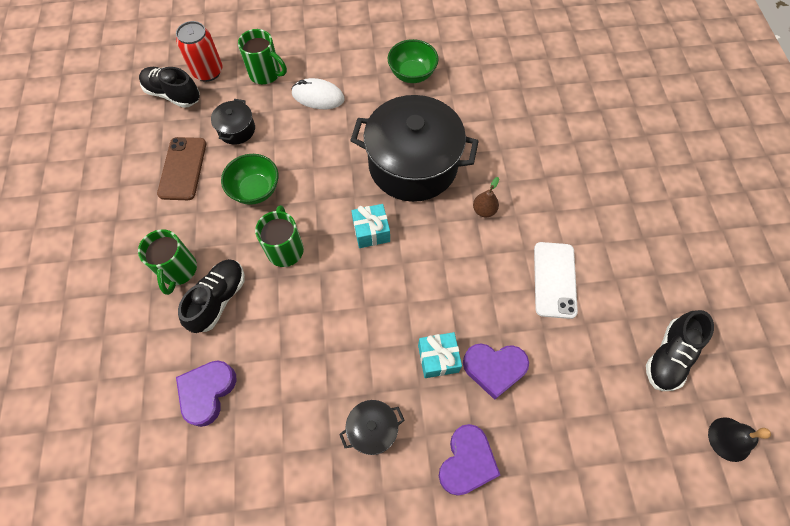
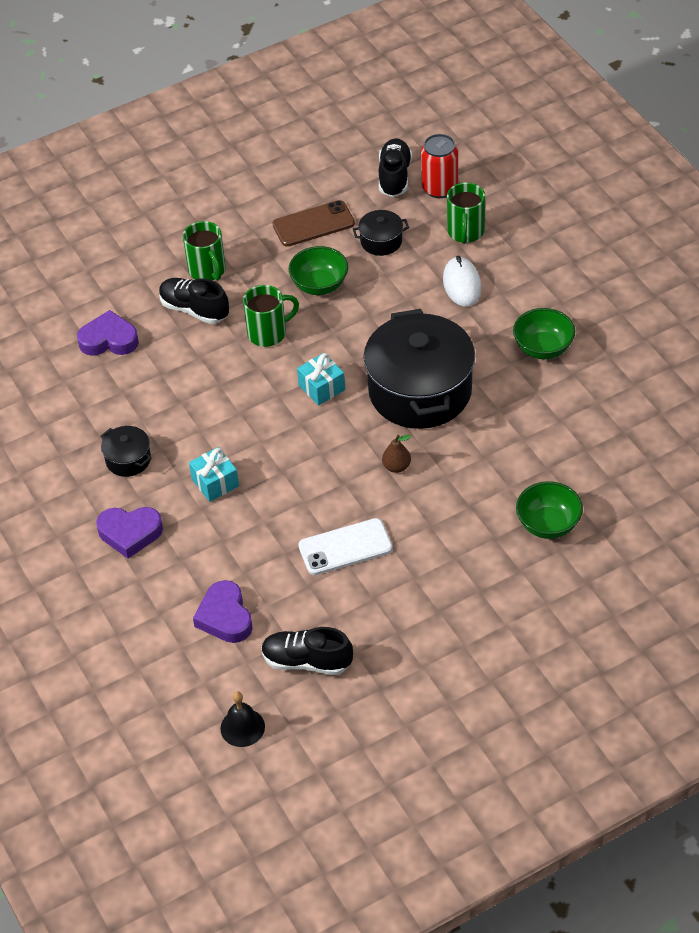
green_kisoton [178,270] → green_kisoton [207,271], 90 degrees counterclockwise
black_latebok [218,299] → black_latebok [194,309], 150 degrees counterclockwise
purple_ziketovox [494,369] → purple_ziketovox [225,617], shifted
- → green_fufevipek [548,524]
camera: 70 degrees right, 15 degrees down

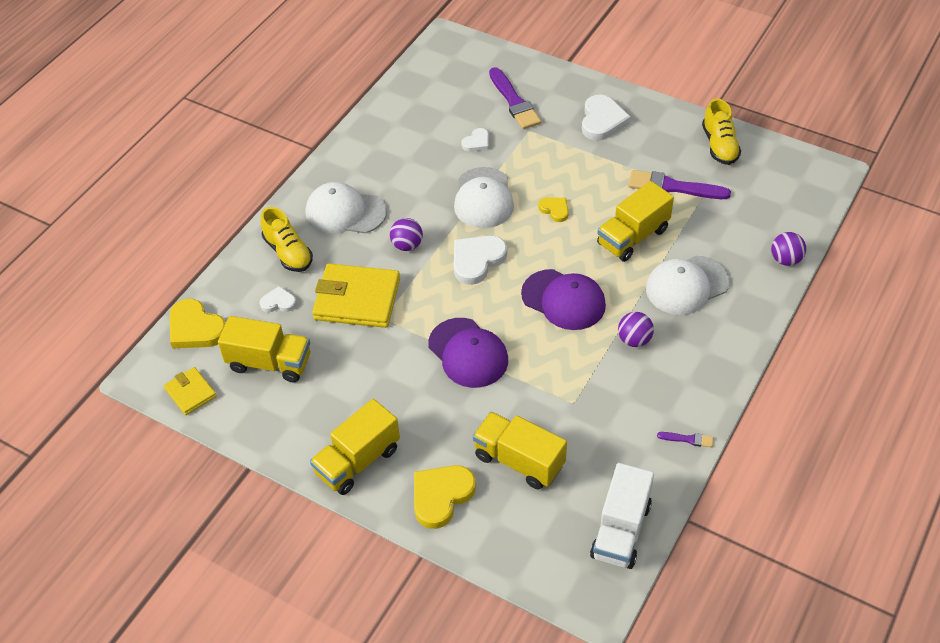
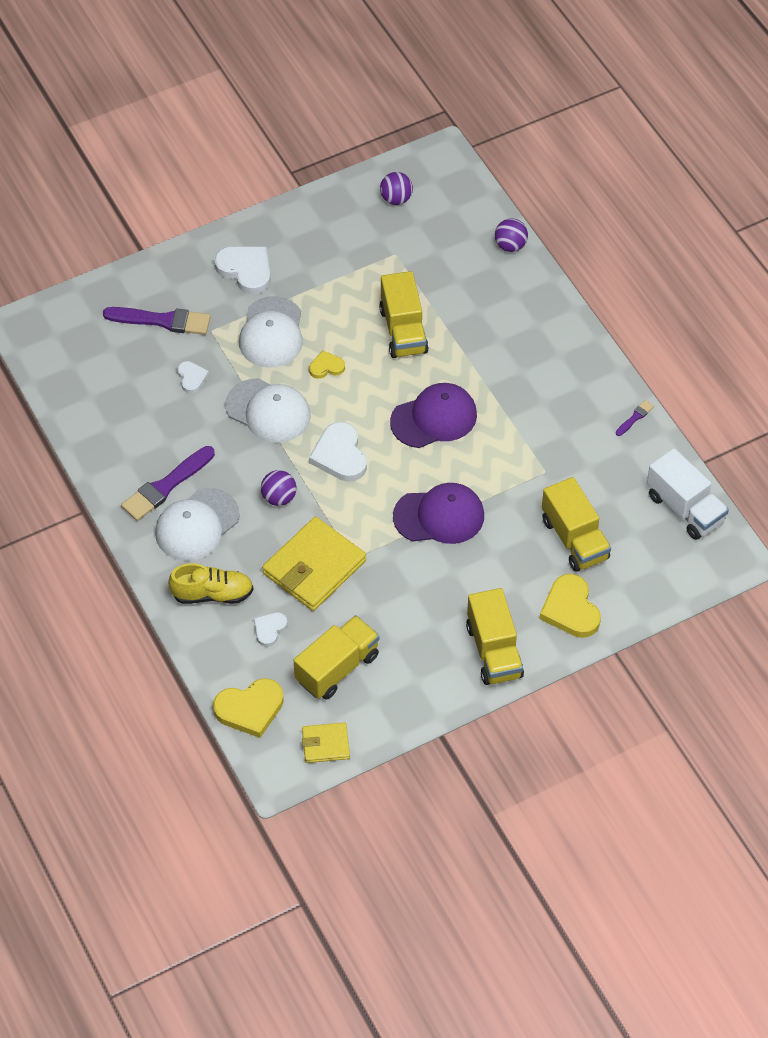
yellow_latebok [719,145] → -
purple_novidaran [673,187] → purple_novidaran [166,486], shifted
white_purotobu [687,285] → white_purotobu [271,333], shifted
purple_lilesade [634,340] → purple_lilesade [396,199], shifted
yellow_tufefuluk [519,461] → yellow_tufefuluk [574,539], 90 degrees counterclockwise
camera: 60 degrees left, 5 degrees up

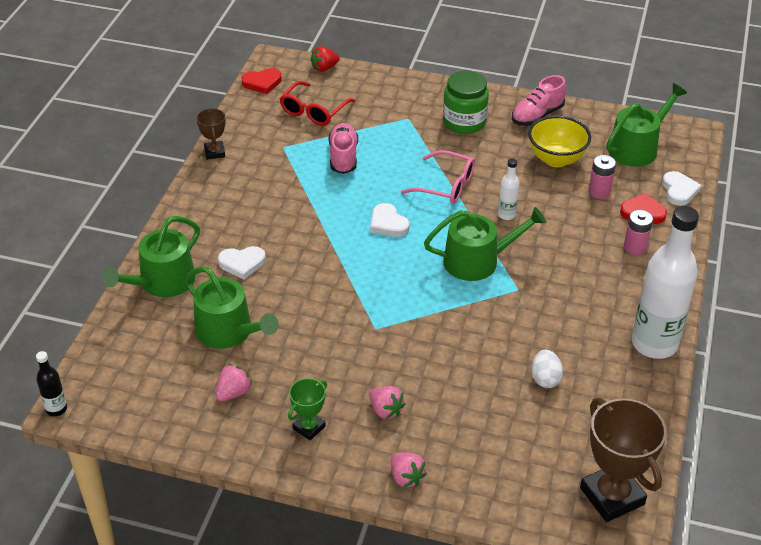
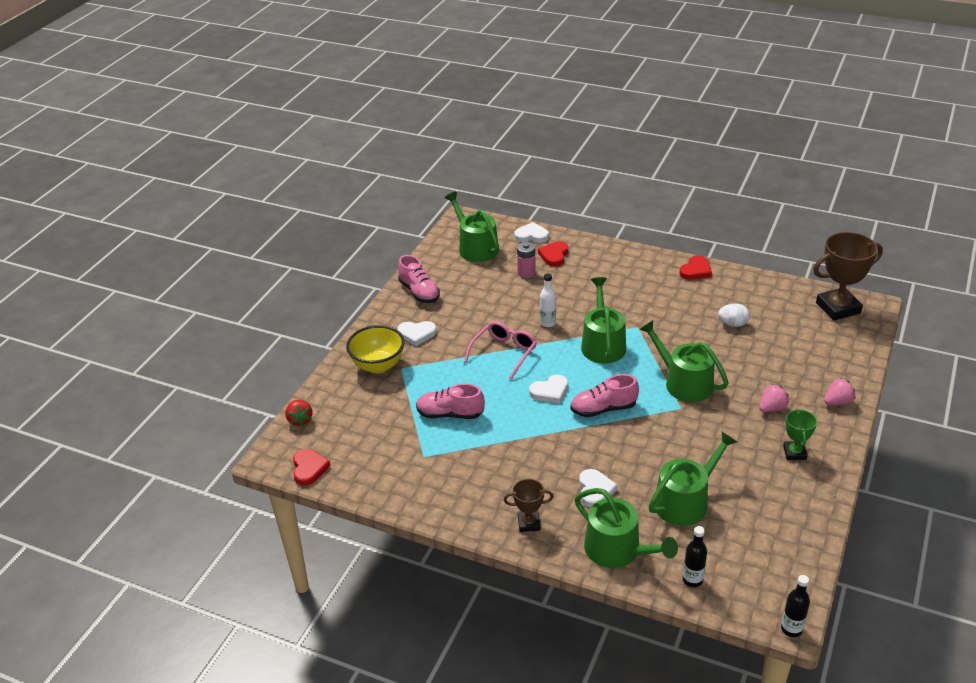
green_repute [464,122] → white_ziketovox [416,334]
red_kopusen [313,111] → -
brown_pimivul [214,152] → brown_pimivul [529,523], shifted
yellow_fufevipek [556,159] → yellow_fufevipek [378,365], shifted
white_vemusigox [654,344] → red_ziketovox [695,270]
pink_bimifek [635,247] → -
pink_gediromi [233,393] → -
green_pimivul [309,427] → green_pimivul [794,453], 45 degrees clockwise
- → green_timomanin [683,382]
- → pink_latebok [603,409]
- → black_vemusigox [692,580]
camera: 80 degrees left, 5 degrees down

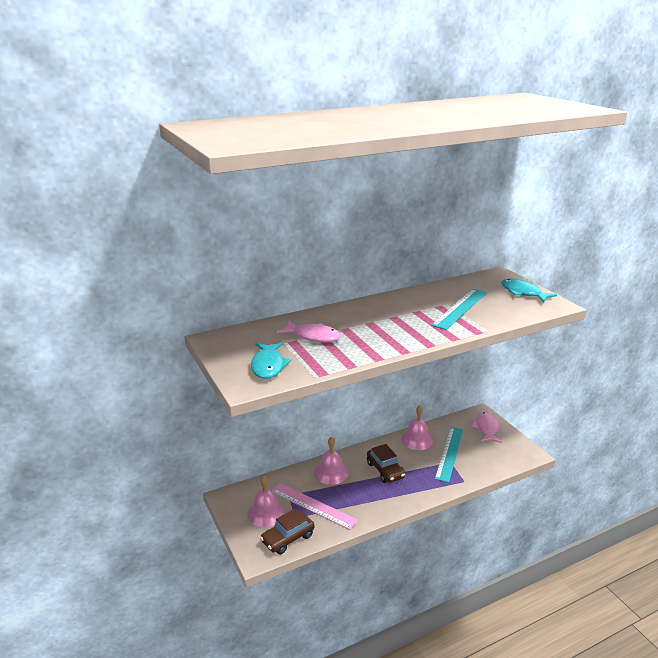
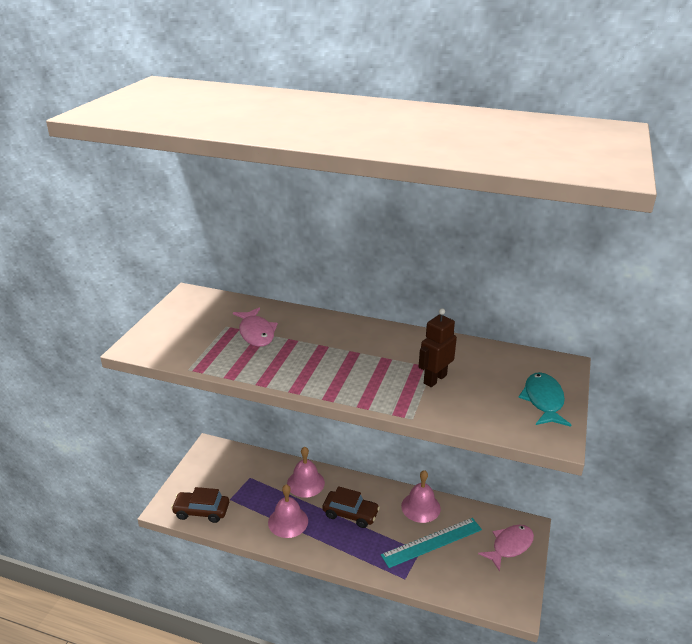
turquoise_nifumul [460,308] → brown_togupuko [434,379]
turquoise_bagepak [268,366] → -
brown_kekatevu [385,470] → brown_kekatevu [350,514], 90 degrees counterclockwise
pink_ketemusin [266,513] → pink_ketemusin [288,521], shifted
pink_nifumul [313,505] → -
camera: 45 degrees right, 5 degrees up

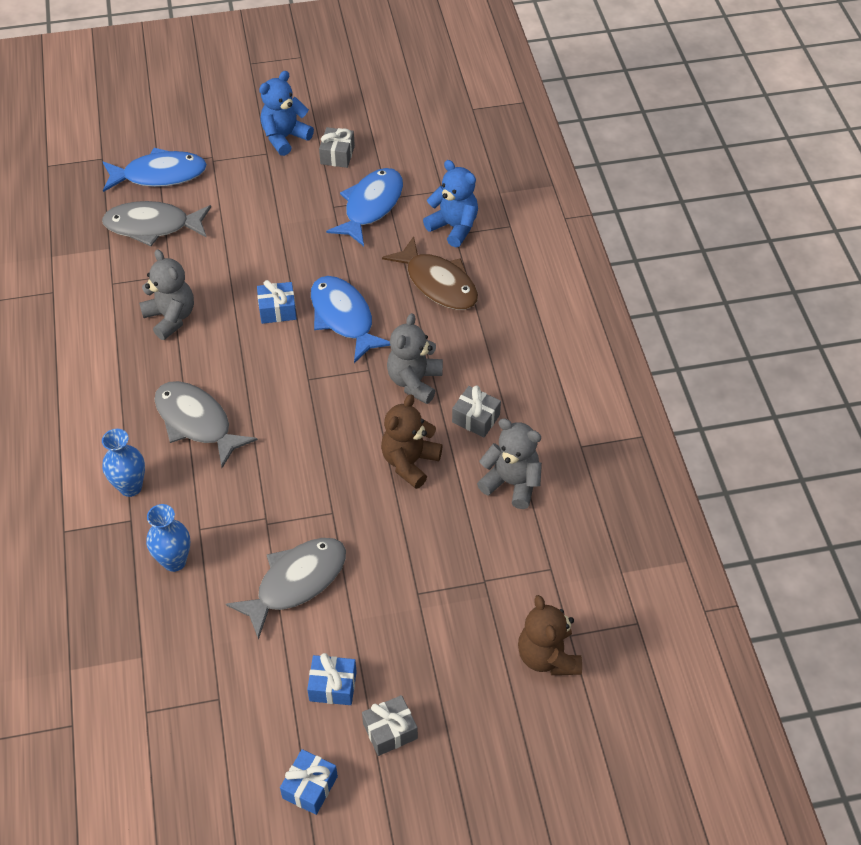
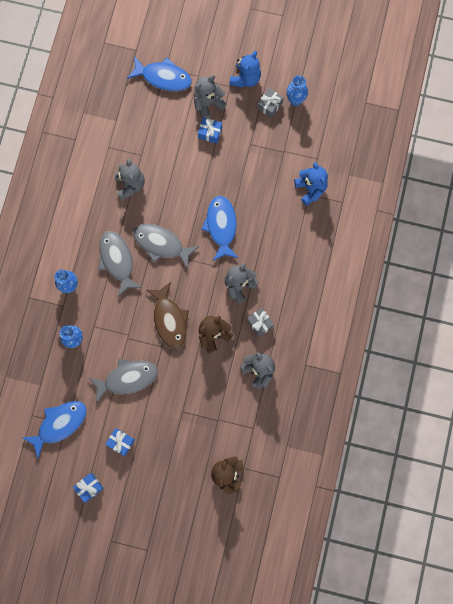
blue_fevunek [285,137] → blue_fevunek [245,78], 135 degrees clockwise
blue_bagepak [371,206] → blue_bagepak [59,424], shifted
grey_bagepak [152,226] → grey_bagepak [161,244], shifted
brown_bagepak [438,283] → brown_bagepak [169,320], shifted
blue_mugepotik [277,310] → blue_mugepotik [210,133], shifted
grey_mugepotik [390,731] → -
- → grey_fevunek [208,104]
- → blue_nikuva [295,100]
camera: 25 degrees right, 25 degrees up

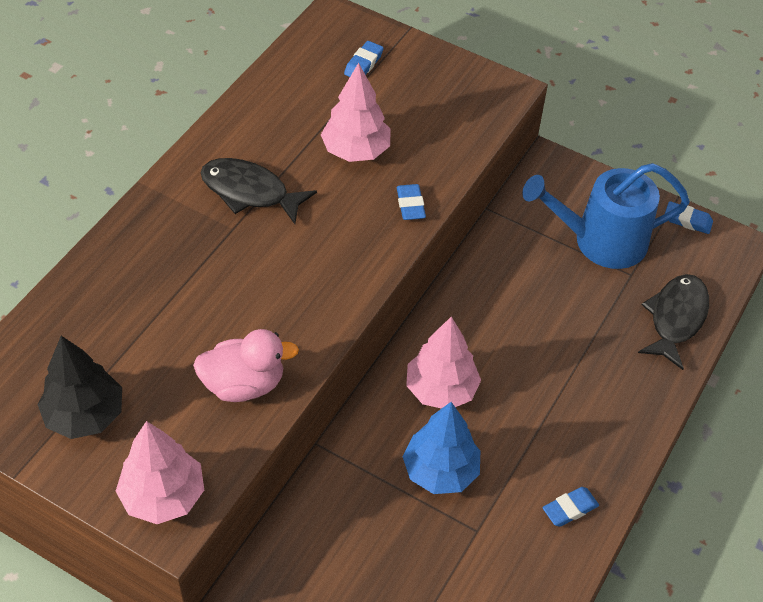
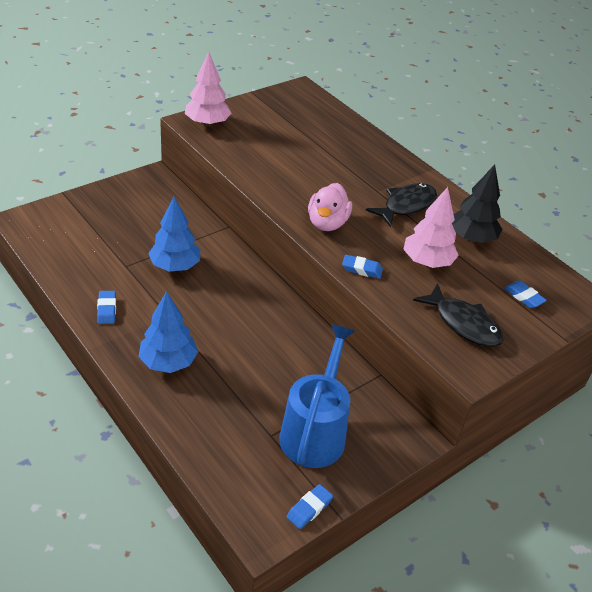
black_bagepak [675,318] → black_bagepak [463,323], shifted
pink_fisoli [441,390] → -
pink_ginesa [244,384] → pink_ginesa [327,223], shifted
black_fisoli [85,415] → black_fisoli [471,238], shifted
- → blue_fisoli [168,362]
camera: 110 degrees right, 10 degrees down

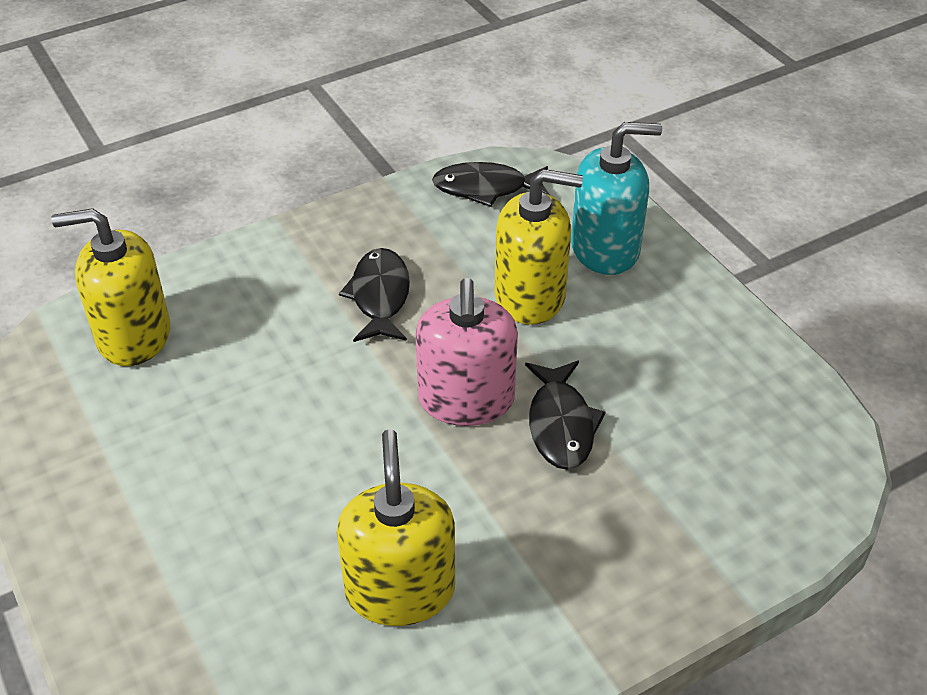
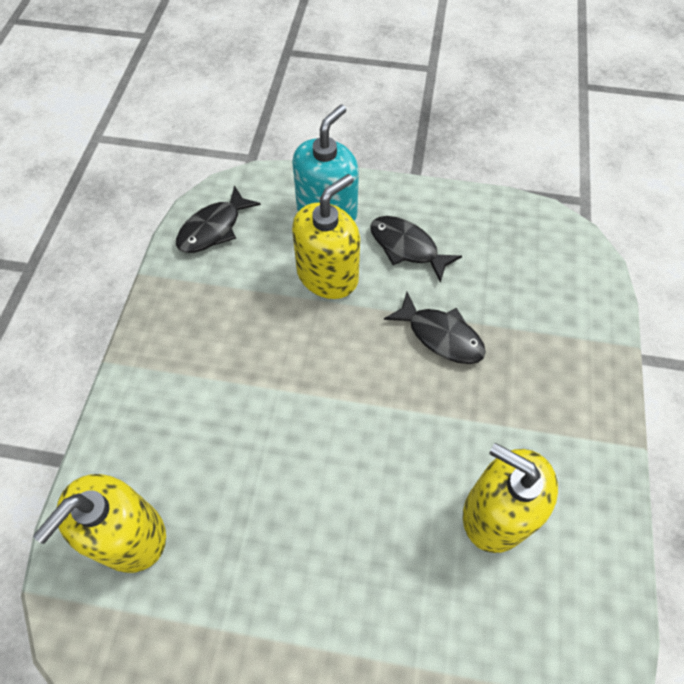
black_bagepak [380,296] → black_bagepak [407,247], shifted
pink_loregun [466,399] → -
camera: 50 degrees left, 15 degrees up

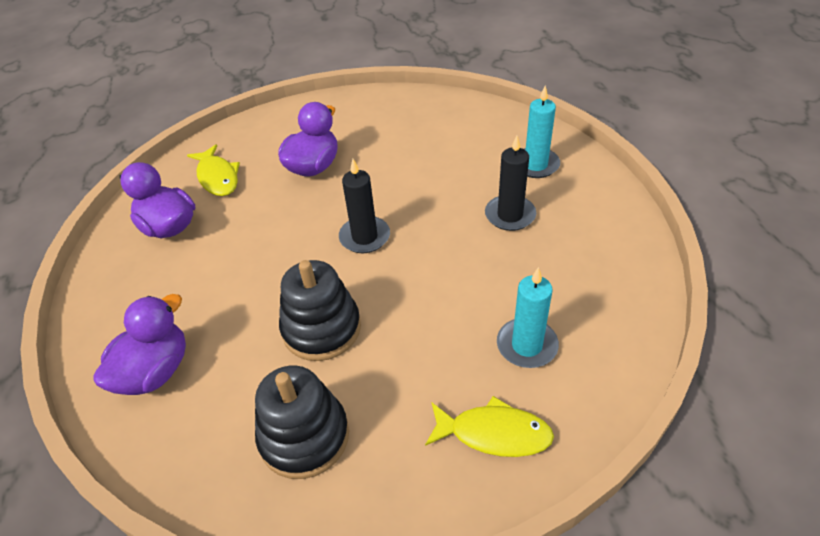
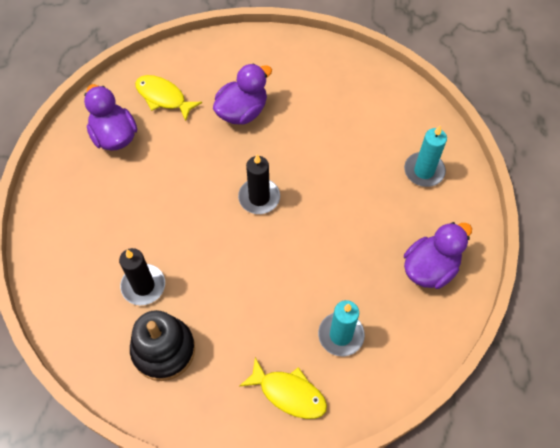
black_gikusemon [510,215] → black_gikusemon [143,286], shifted
yellow_bagepak [217,177] → yellow_bagepak [163,97], 135 degrees clockwise
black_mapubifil [321,328] → -
purple_ginesa [155,371] → purple_ginesa [430,268], shifted
camera: 15 degrees right, 15 degrees up

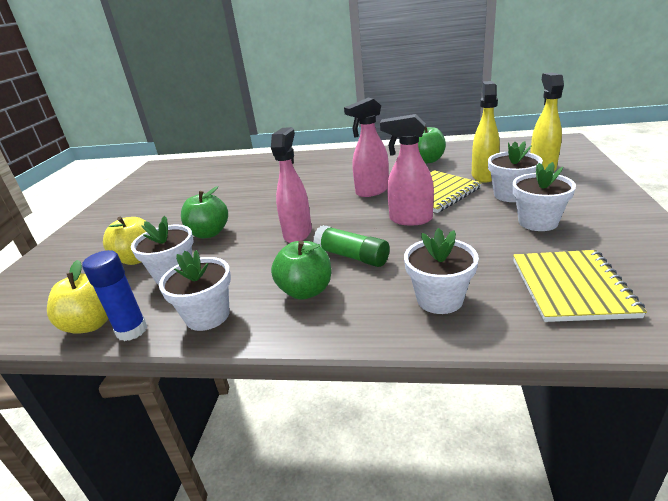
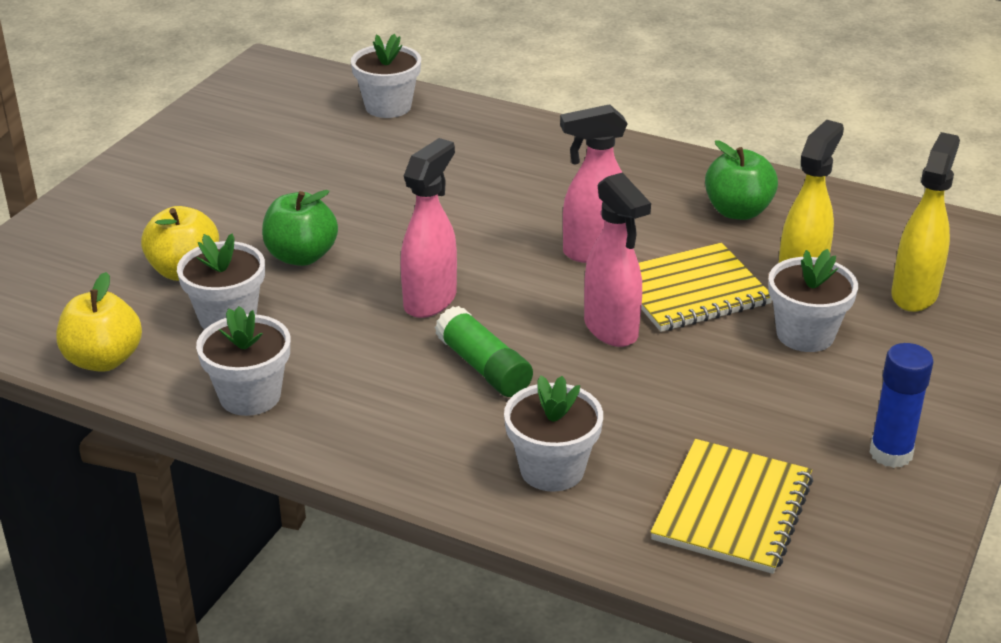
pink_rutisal [410,219] → pink_rutisal [611,330], 150 degrees counterclockwise
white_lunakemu [538,222] → white_lunakemu [388,107], shifted
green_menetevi [306,291] → -
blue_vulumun [132,330] → blue_vulumun [891,453], shifted
camera: 15 degrees right, 5 degrees up

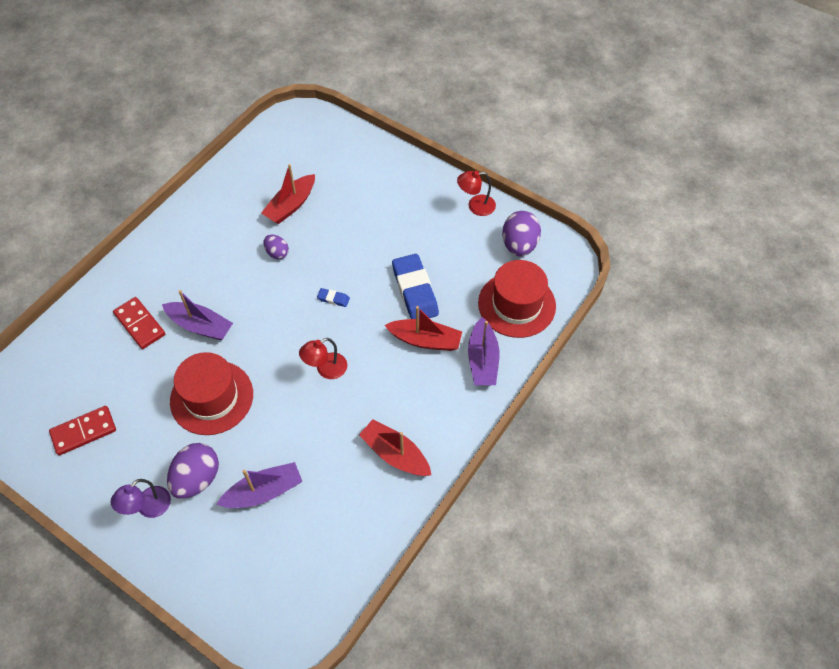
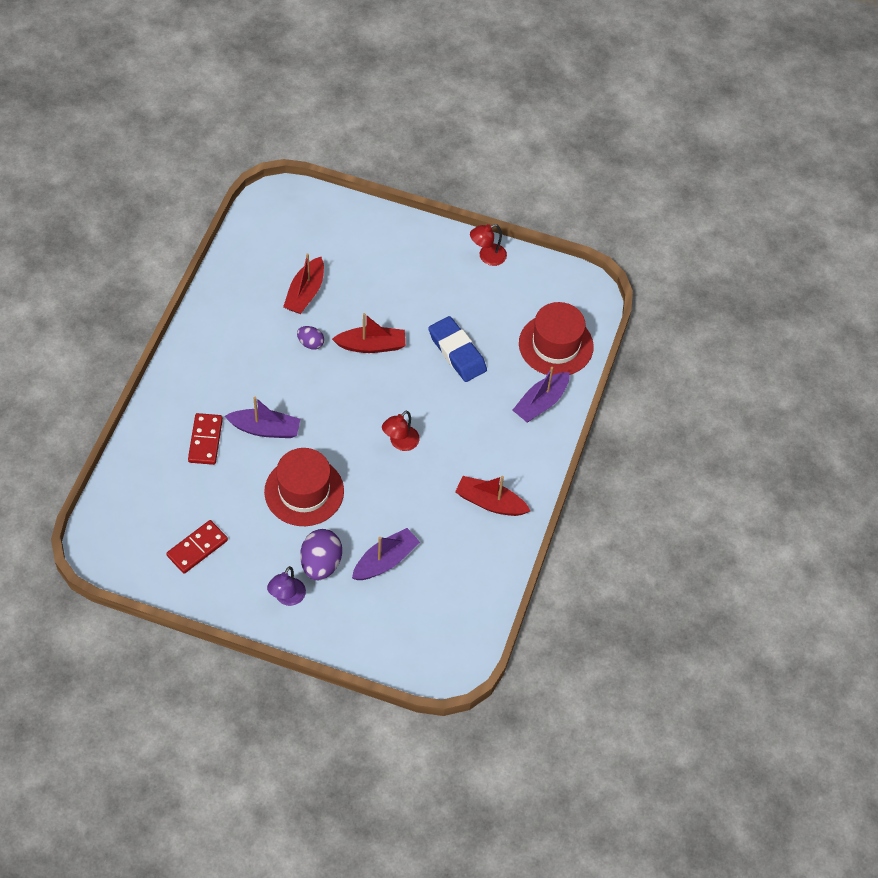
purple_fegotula [519,245] → -
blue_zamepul [333,299] → -
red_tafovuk [139,324] → red_tafovuk [205,440], 60 degrees clockwise
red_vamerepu [425,340] → red_vamerepu [371,345], shifted
purple_vamerepu [482,360] → purple_vamerepu [540,403], 60 degrees clockwise
camera: 20 degrees left, 0 degrees up

